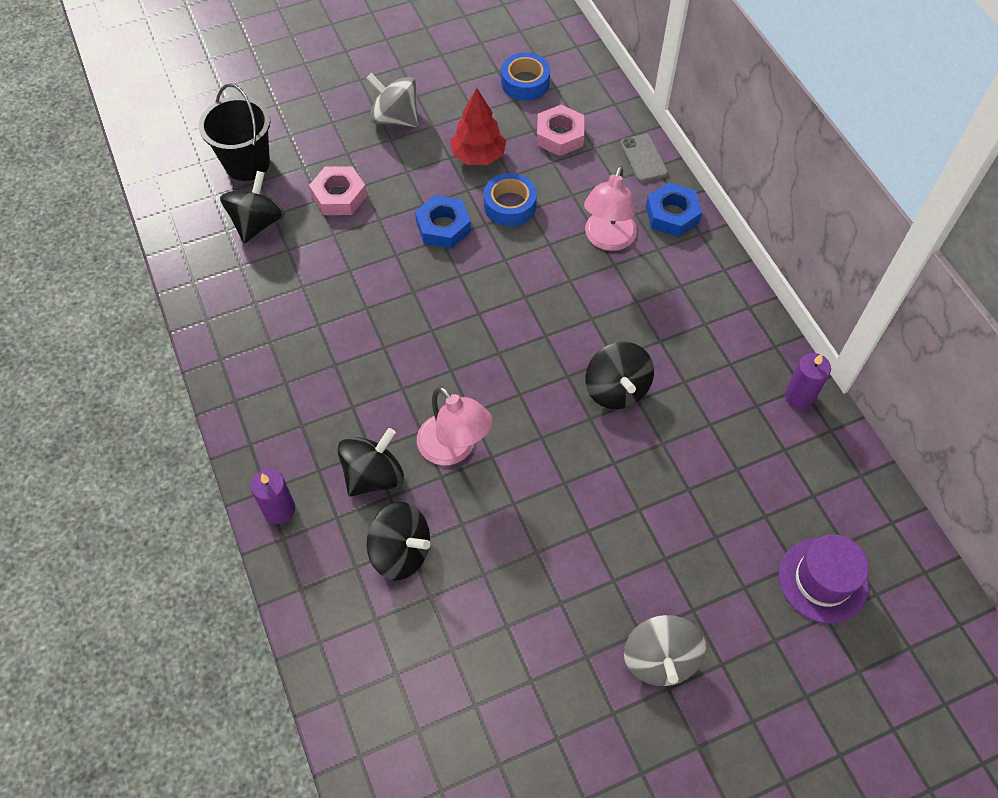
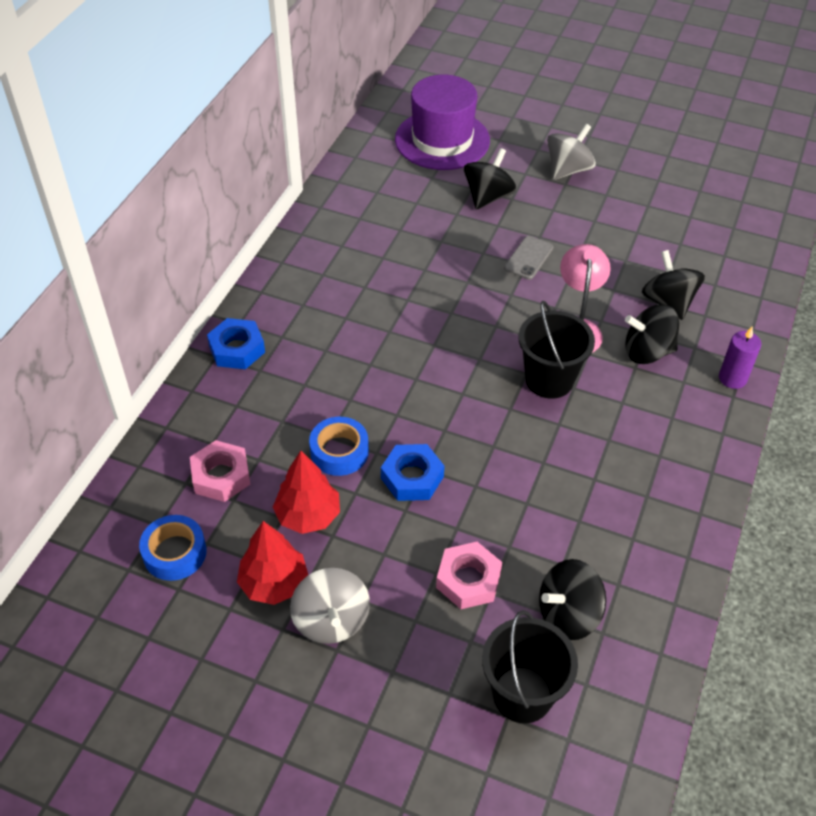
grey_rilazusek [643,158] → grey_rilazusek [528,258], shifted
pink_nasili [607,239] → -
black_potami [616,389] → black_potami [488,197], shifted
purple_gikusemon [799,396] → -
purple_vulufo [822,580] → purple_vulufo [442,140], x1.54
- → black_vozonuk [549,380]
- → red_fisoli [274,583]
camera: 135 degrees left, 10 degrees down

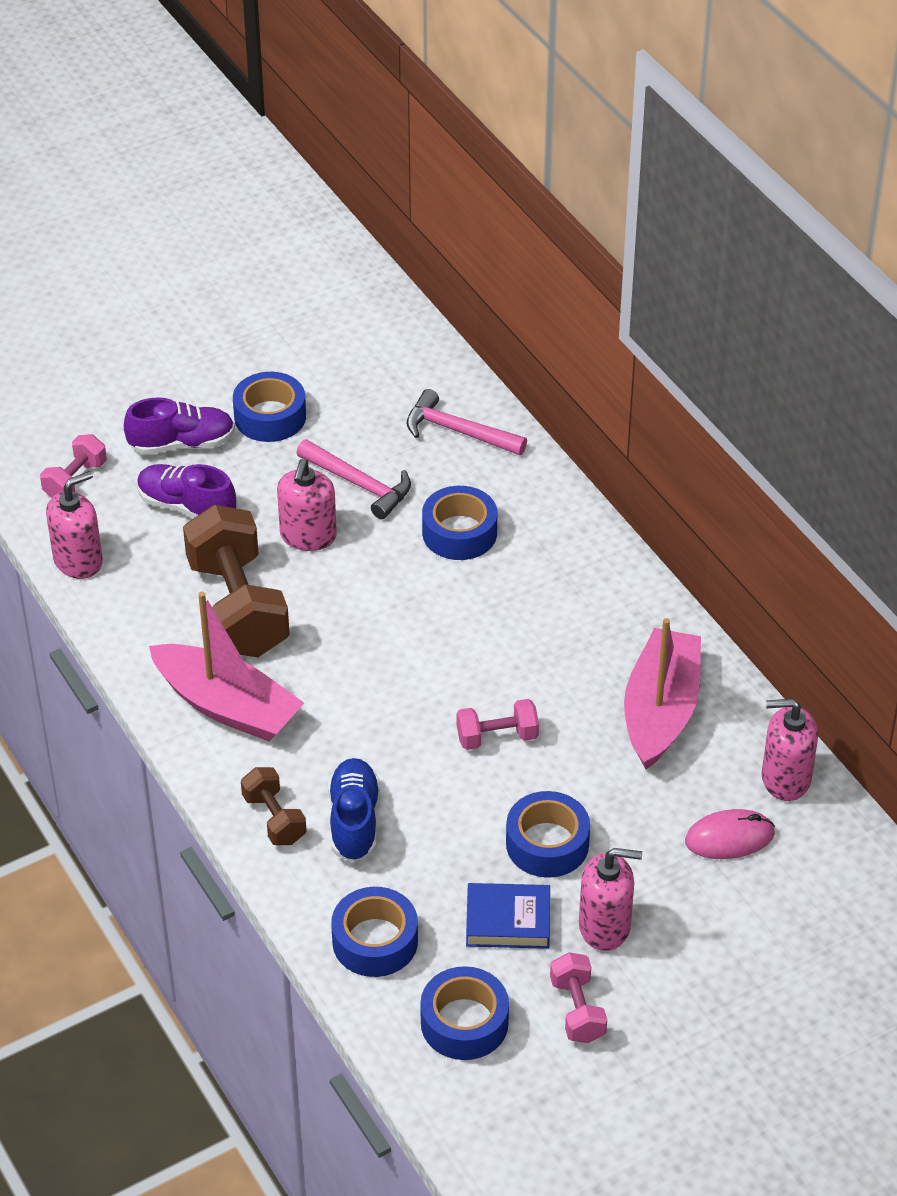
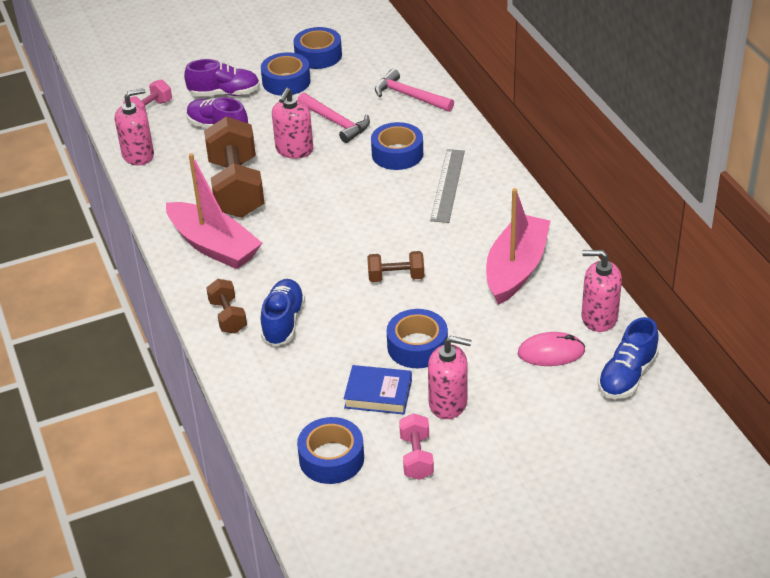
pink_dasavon [497,737] → brown_dasavon [396,277]
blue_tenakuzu [375,941] → blue_tenakuzu [318,55], shifted
- → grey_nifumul [448,185]
- → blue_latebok [627,376]
camera: 10 degrees right, 5 degrees down

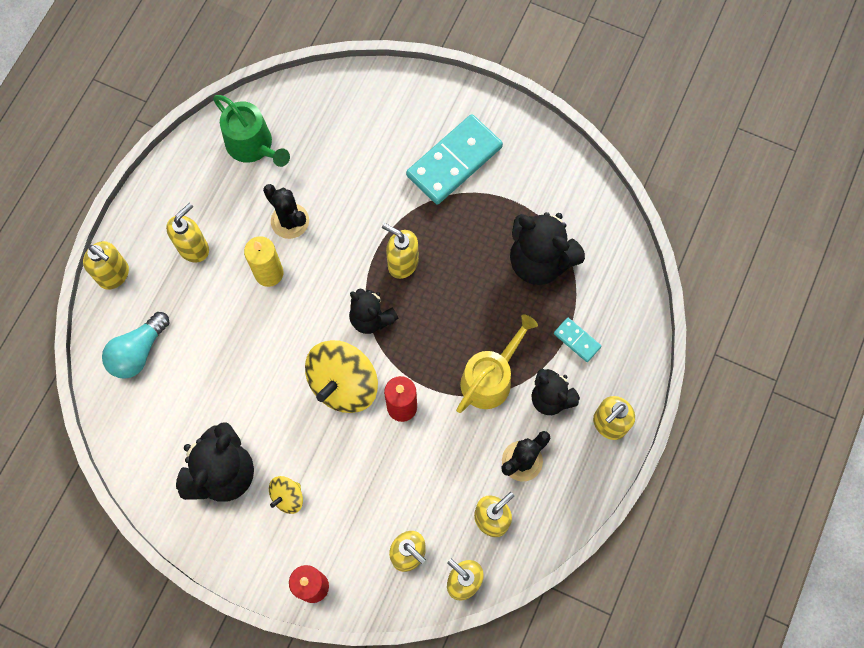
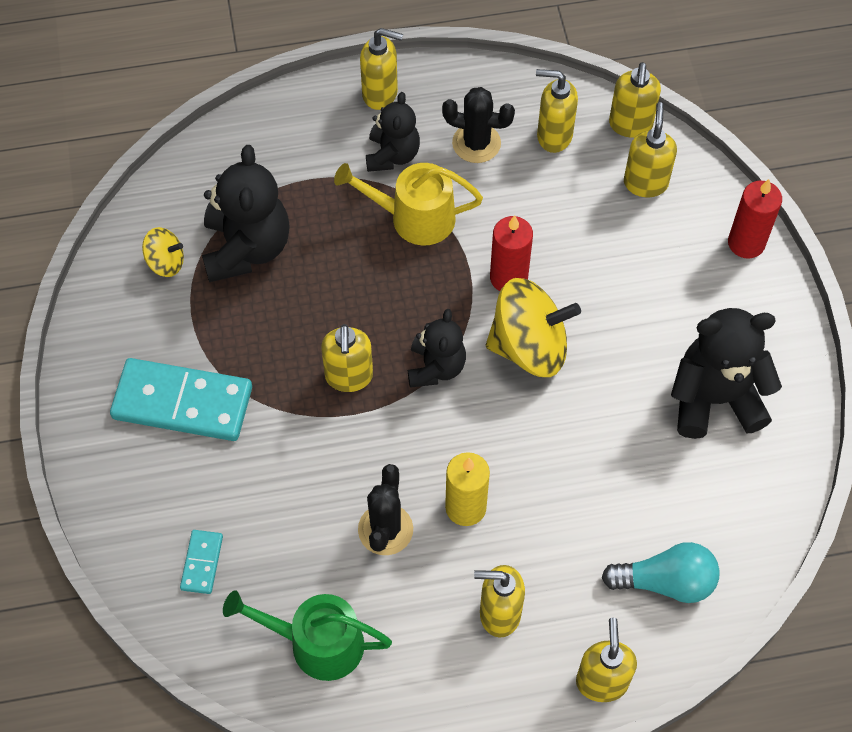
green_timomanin [253,145] → green_timomanin [318,643], 90 degrees counterclockwise
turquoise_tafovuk [577,340] → turquoise_tafovuk [202,563], shifted
yellow_potami [287,497] → yellow_potami [166,262], shifted
camera: 125 degrees left, 10 degrees down

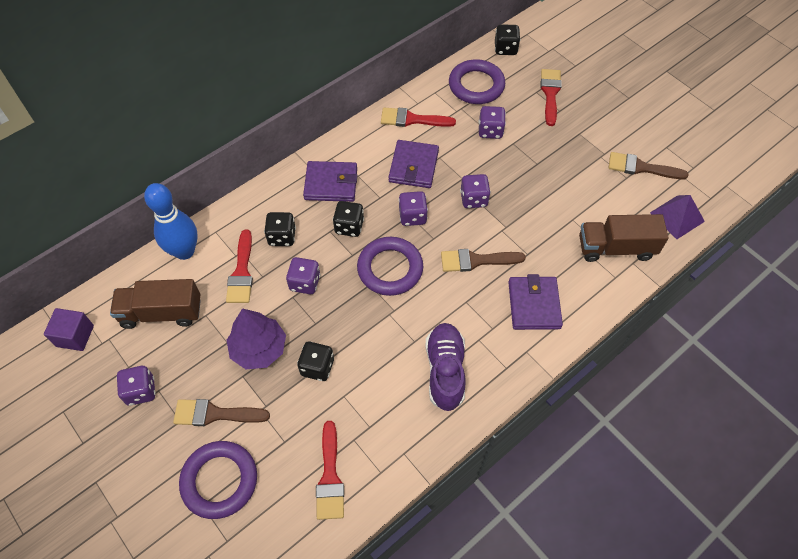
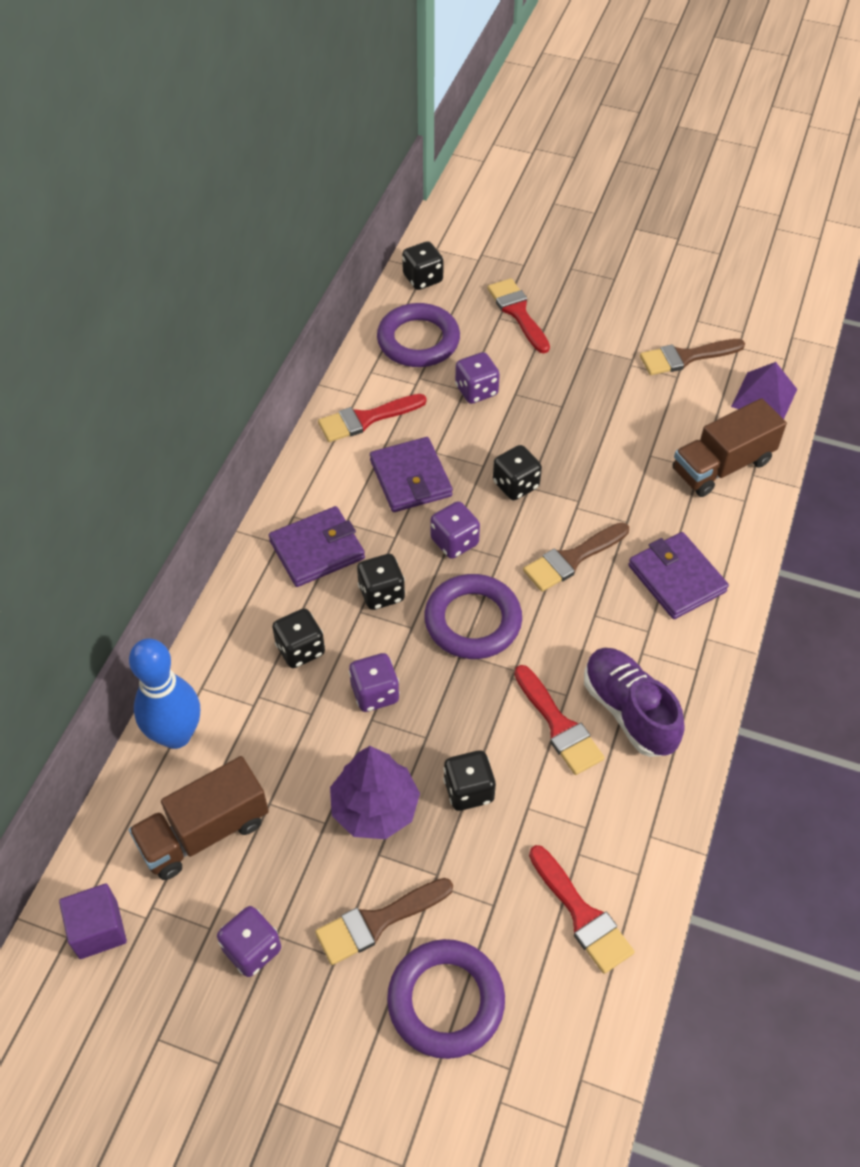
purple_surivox [473,199] → black_surivox [515,485]
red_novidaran [241,272] → red_novidaran [559,725], shifted
camera: 30 degrees left, 5 degrees down

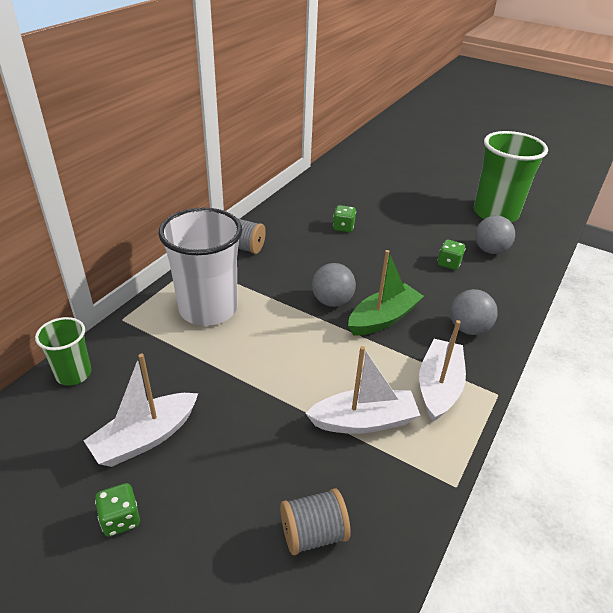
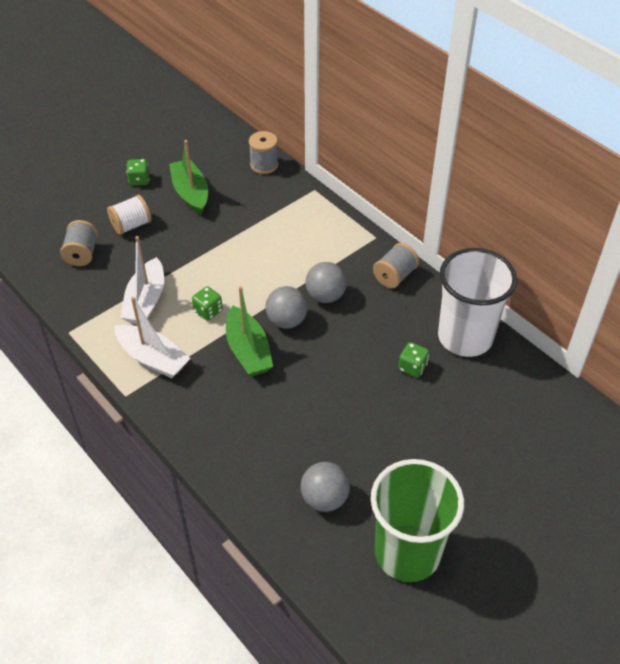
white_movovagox [208,309] → white_movovagox [465,337], shifted
green_surivox [449,263] → green_surivox [208,311], shifted
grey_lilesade [468,328] → grey_lilesade [325,296], shifted
green_movovagox [73,374] → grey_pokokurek [264,165]
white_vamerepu [145,438] → green_vamerepu [191,193]
- → white_pokokurek [131,225]
camera: 110 degrees right, 10 degrees up

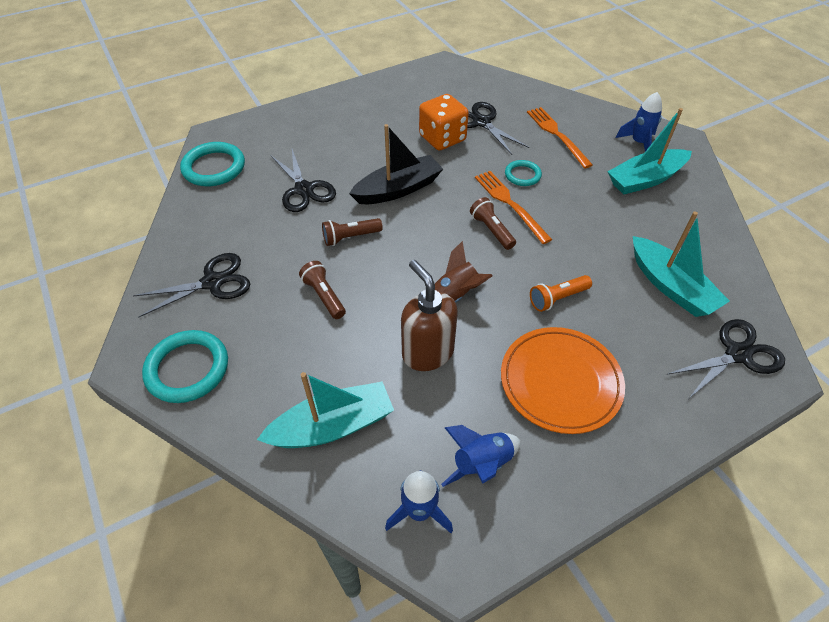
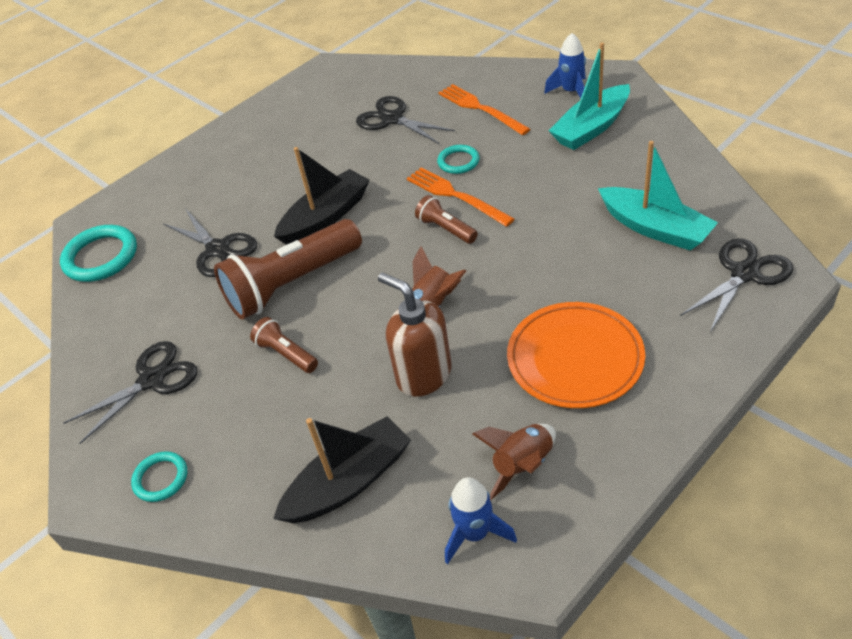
orange_surivox [442,138] → -
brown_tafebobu [350,237] → brown_tafebobu [291,284], x2.11
orange_tafebobu [557,298] → -
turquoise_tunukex [187,369] → turquoise_tunukex [161,478], x0.58
turquoise_vamerepu [332,426] → black_vamerepu [349,482]
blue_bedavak [481,464] → brown_bedavak [522,465]
camera: 10 degrees left, 5 degrees down

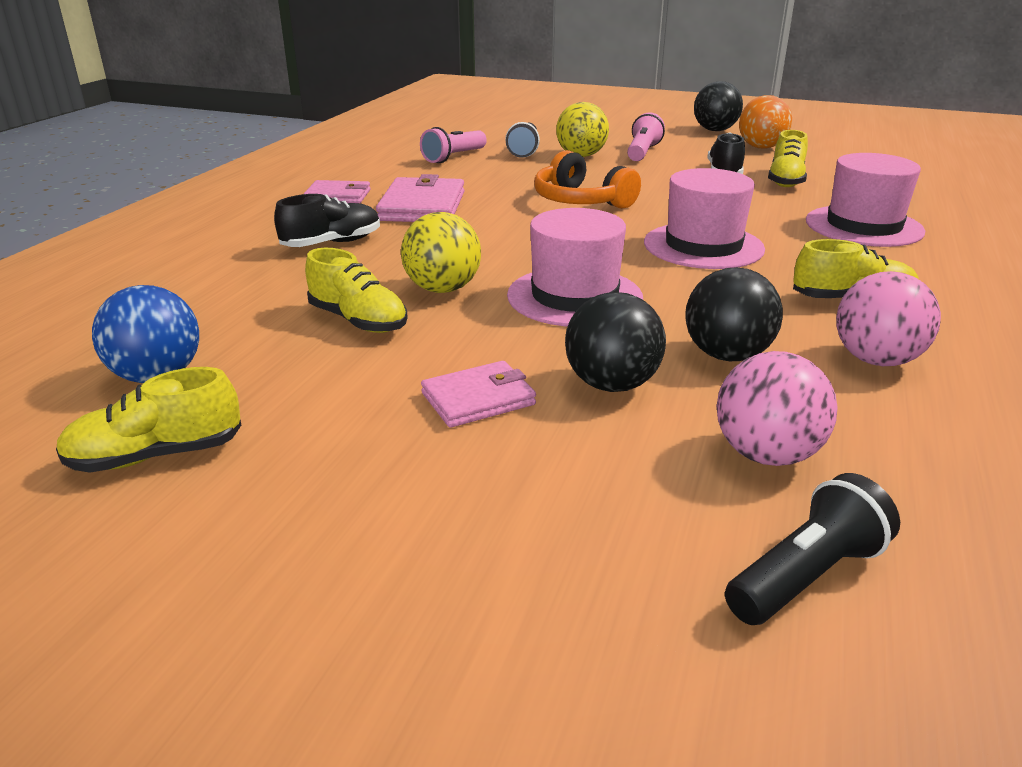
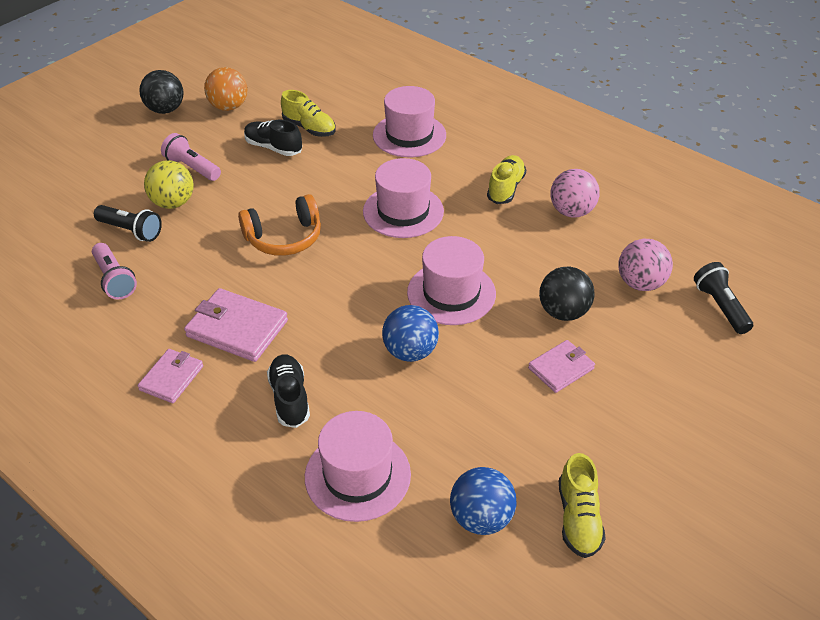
yellow_lilesade [442,289] → blue_lilesade [410,351]
yellow_latebok [358,321] → -
black_lilesade [727,355] → -
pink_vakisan [478,399] → pink_vakisan [561,368], 60 degrees clockwise
- → pink_vulufo [357,475]
camera: 70 degrees left, 15 degrees up

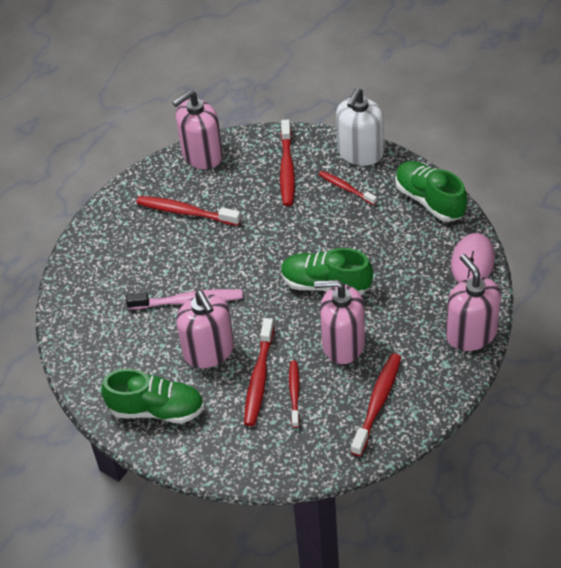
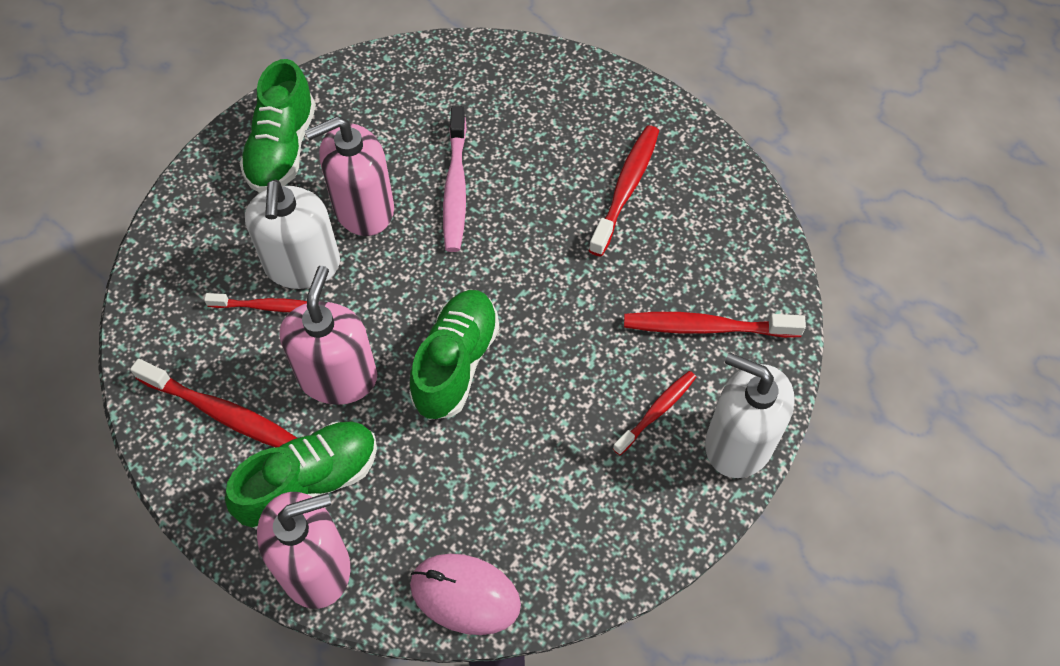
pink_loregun [202,155] → -
green_latebok [429,200] → green_latebok [310,483], shifted
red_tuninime [259,378] → white_loregun [302,265]
camera: 90 degrees right, 10 degrees up

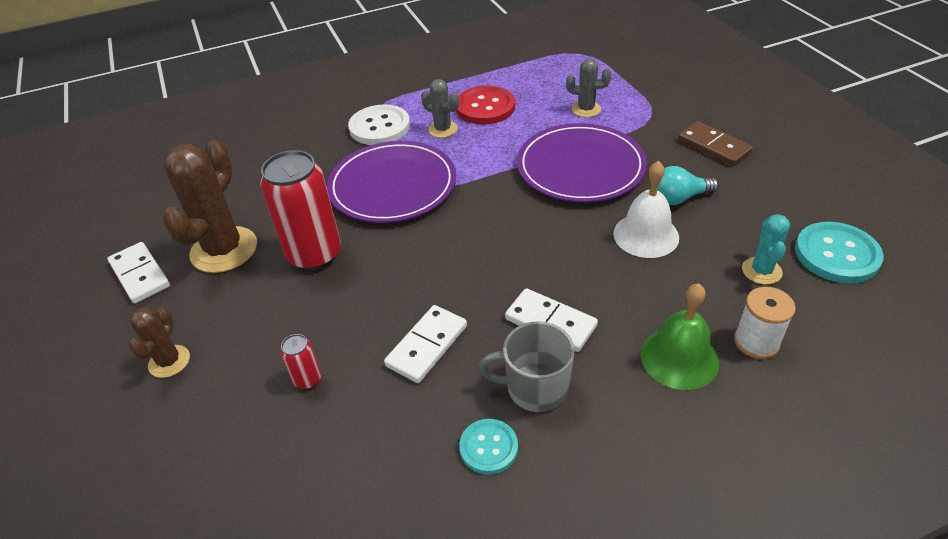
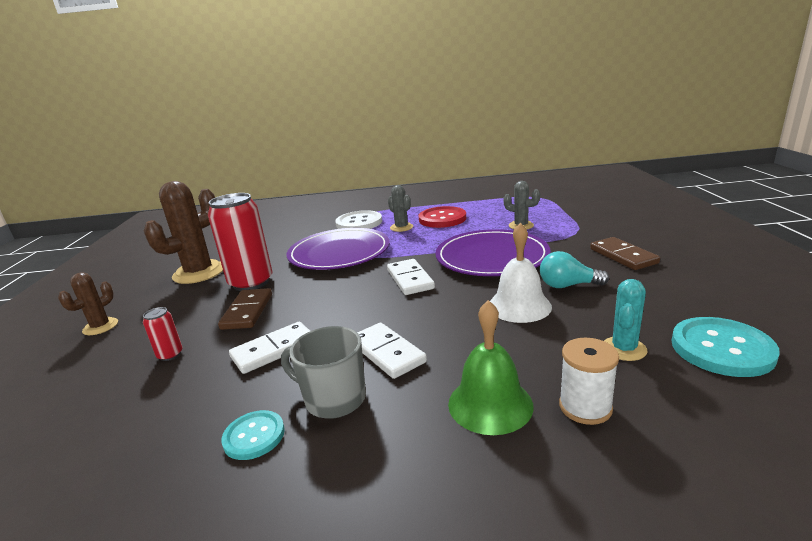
white_tafovuk [140,275] → white_tafovuk [410,279], shifted
- → brown_tafovuk [247,311]
camera: 20 degrees right, 20 degrees down

